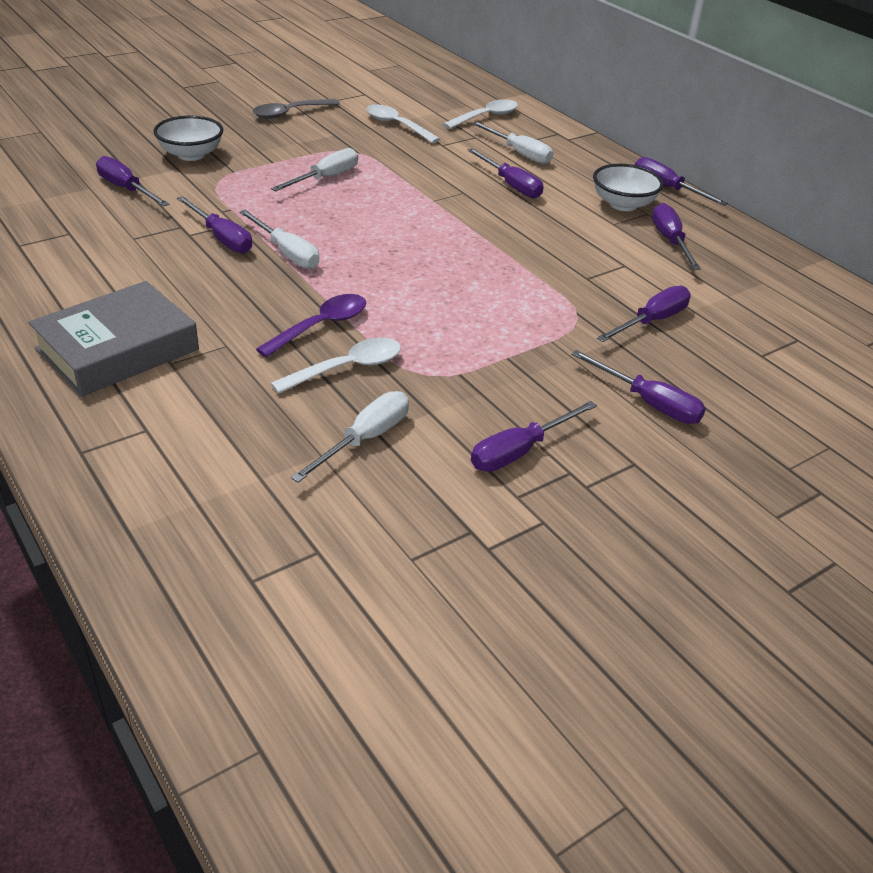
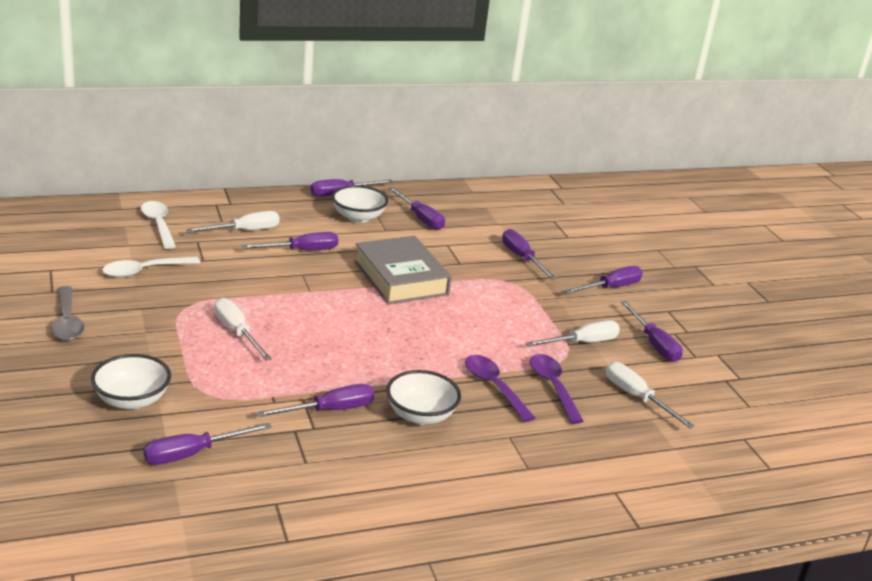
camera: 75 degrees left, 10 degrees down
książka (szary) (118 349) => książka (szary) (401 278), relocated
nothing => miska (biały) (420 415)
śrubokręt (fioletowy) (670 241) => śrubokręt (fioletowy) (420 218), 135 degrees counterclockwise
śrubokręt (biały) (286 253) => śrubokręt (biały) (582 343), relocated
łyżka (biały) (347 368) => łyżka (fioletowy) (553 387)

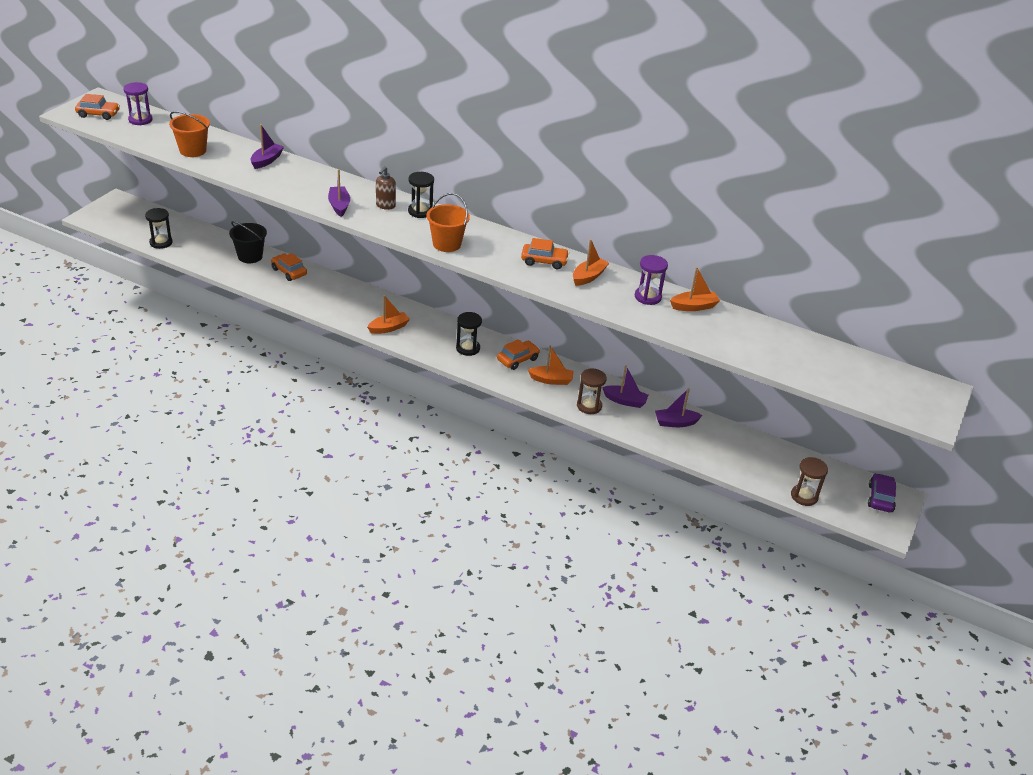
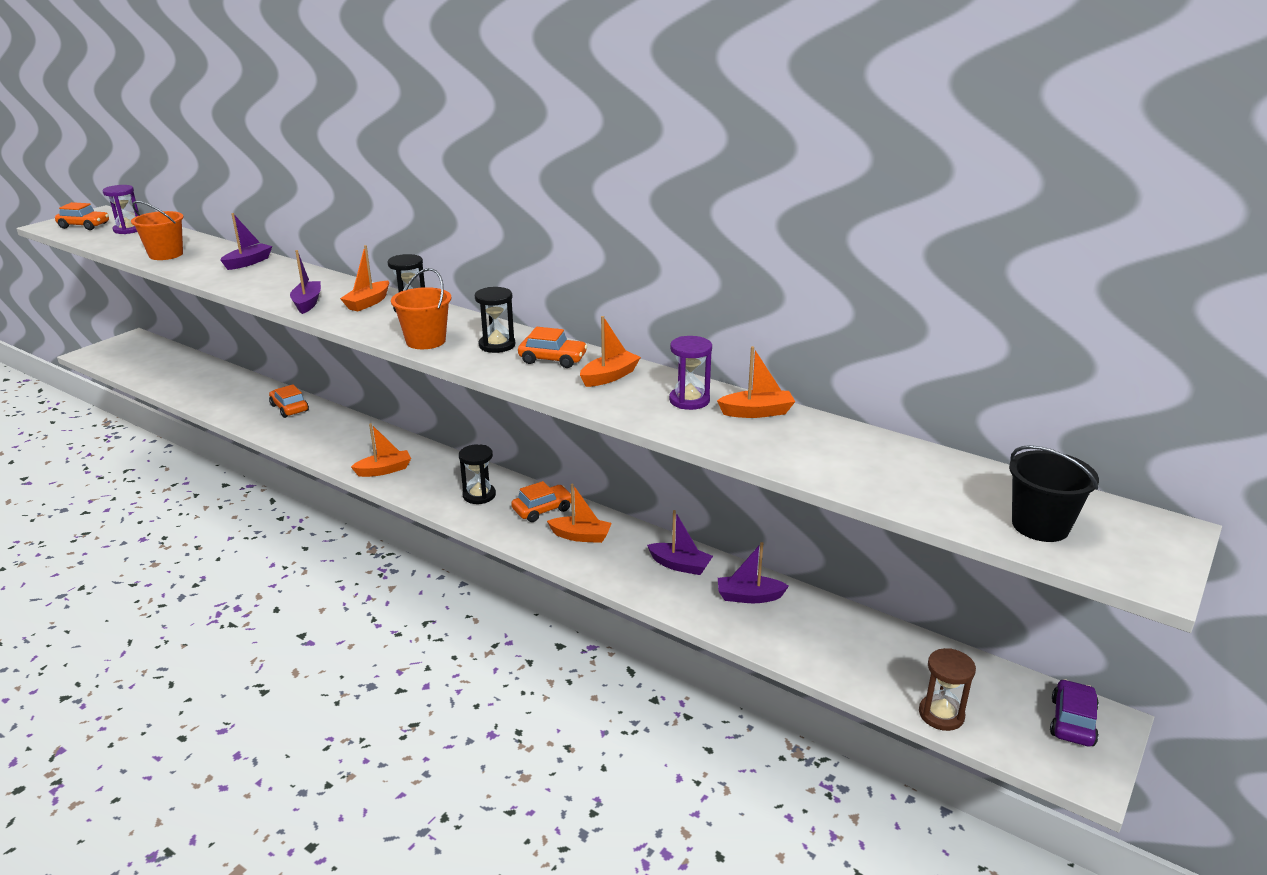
camera: 10 degrees right, 10 degrees down
dozownik mydła (brązowy) (385 206) => łódka (pomarańczowy) (368 303)
klepsydra (czarny) (161 242) => klepsydra (czarny) (497 345), relocated
wiadro (czarny) (250 256) => wiadro (czarny) (1040 526), relocated
klepsydra (brązowy) (589 406) => nothing

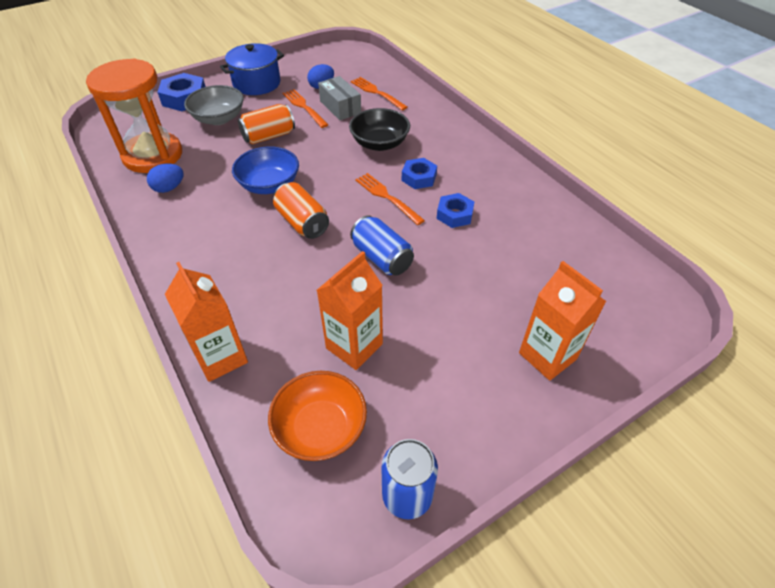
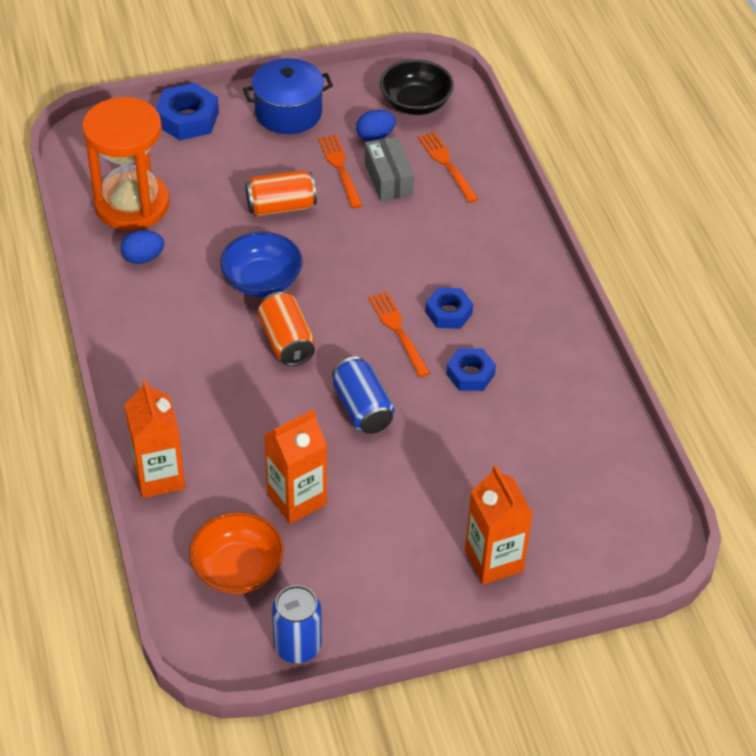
camera: 15 degrees right, 0 degrees up
miska (czarny) (379 143) => miska (czarny) (415 103), relocated
miska (szary) (219 118) => nothing

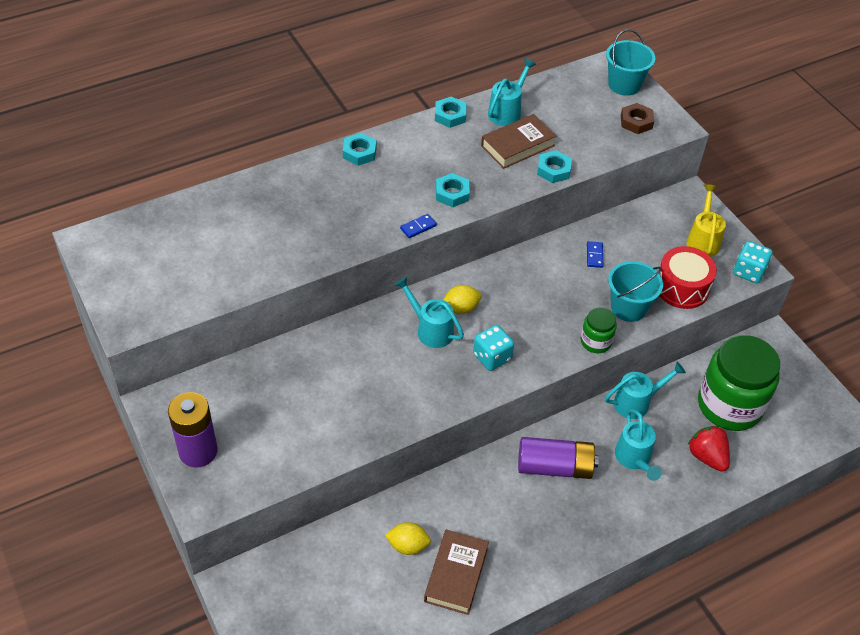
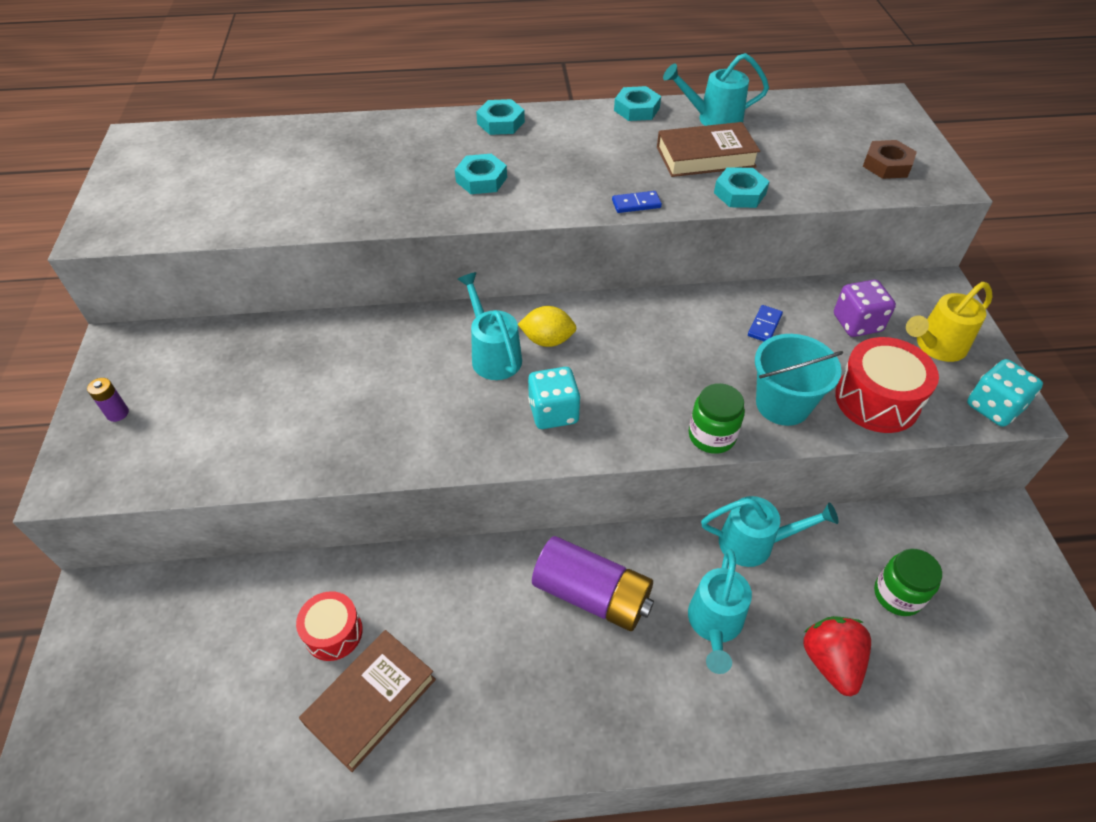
camera: 25 degrees right, 0 degrees up
bateria (fioletowy) (198 451) => bateria (fioletowy) (117 413), x0.41
cytryna (żółty) (408 545) => bęben (czerwony) (333 633)
nakrętka (turkusowy) (452 193) => nakrętka (turkusowy) (481 179), relocated
kostka domina (niebieski) (418 227) => kostka domina (niebieski) (636 204), relocated
konewka (turkusowy) (507 111) => konewka (turkusowy) (713 119), 150 degrees counterclockwise
nothing => kostka do gry (fioletowy) (857 323)
słoik (zielony) (729 405) => słoik (zielony) (897 595), x0.47
konewka (żółty) (703 240) => konewka (żółty) (935 346), 150 degrees counterclockwise
wiadro (turkusowy) (624 85) => nothing

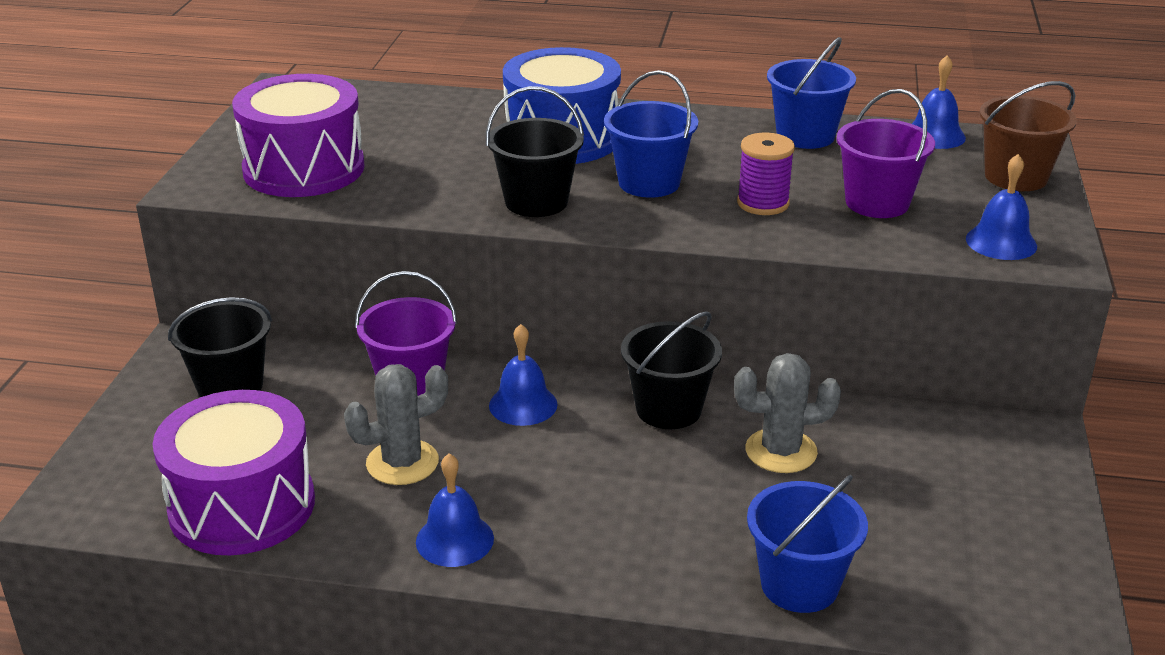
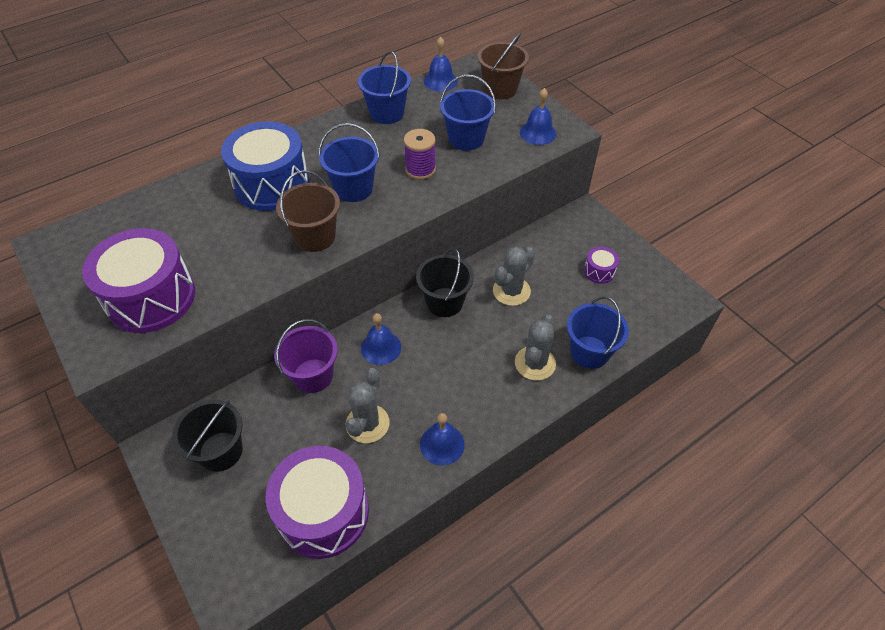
camera: 45 degrees left, 20 degrees up
wiadro (czarny) (536 202) => wiadro (brązowy) (315 237)
wiadro (fioletowy) (877 203) => wiadro (niebieski) (466 139)
nothing => kaktus (szary) (535 363)
nothing => bęben (fioletowy) (599 271)

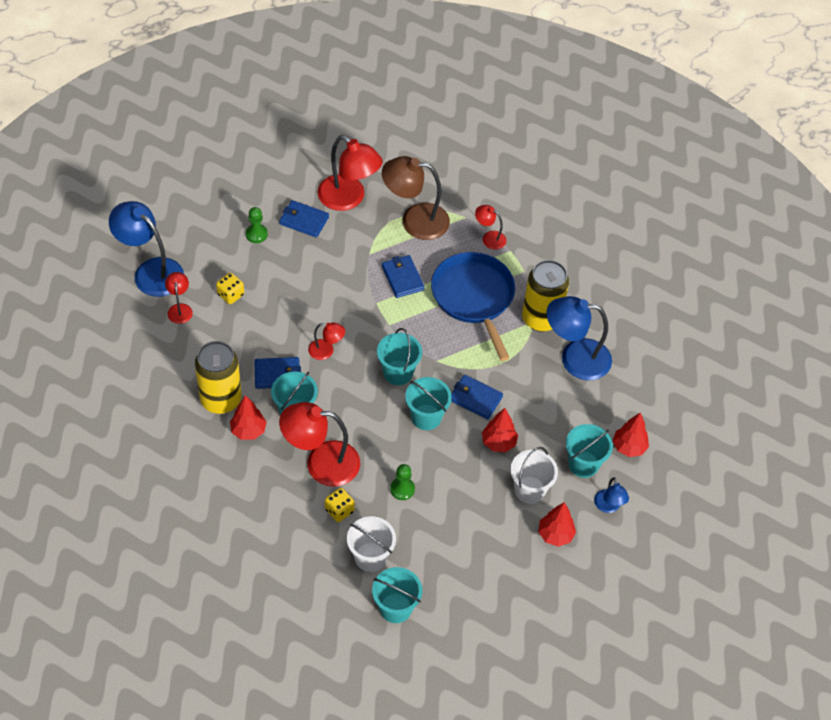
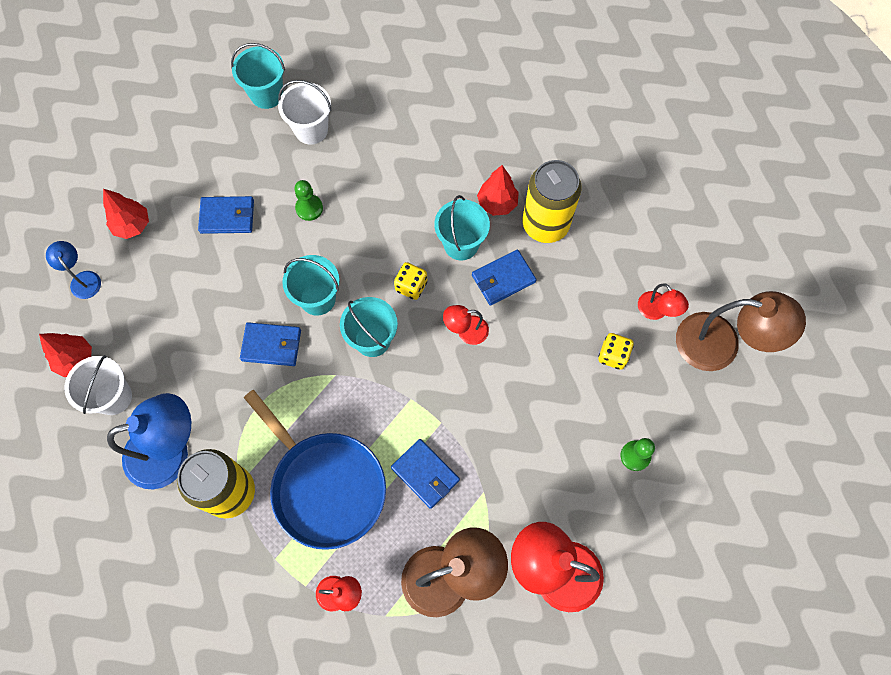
camera: 160 degrees right, 15 degrees up
wiadro (biały) (529 490) => wiadro (biały) (113 397), relocated
portfel (niebieski) (304 220) => portfel (niebieski) (227 216), relocated
kostka do gry (żółty) (339 510) => kostka do gry (żółty) (411 286), relocated
lampka (niebieski) (151 271) => lampka (brązowy) (721 345)
lampka (czerwony) (321 463) => nothing
drzewko (czerwony) (498 442) => nothing
wiadro (turkusowy) (583 464) => nothing

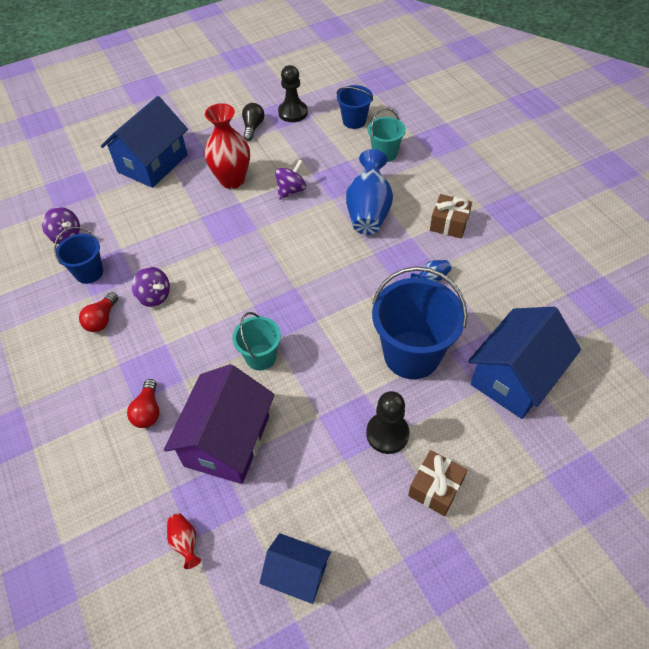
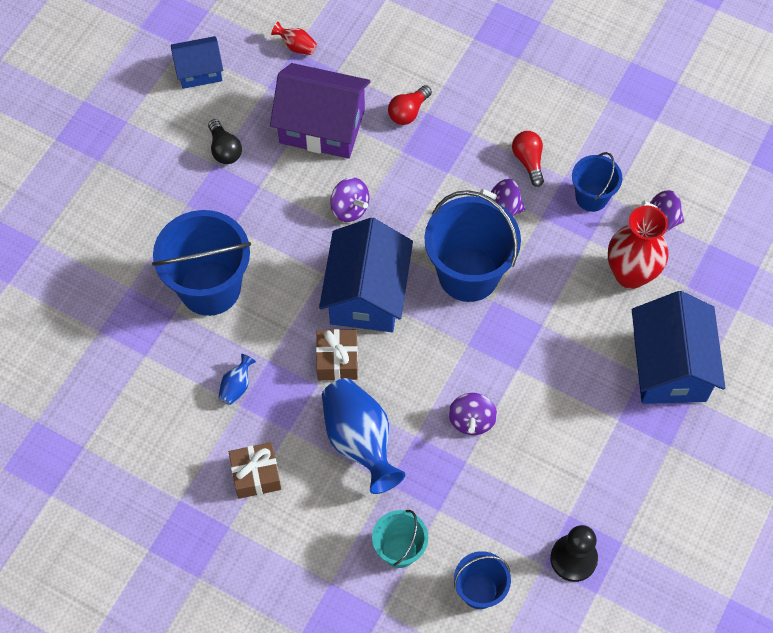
camera: 145 degrees right, 10 degrees up
żarówka (czarny) (253 127) => żarówka (czarny) (224 149), relocated
domek (fioletowy) (227 441) => domek (fioletowy) (322 126), 60 degrees counterclockwise
prezent (brązowy) (435 488) => prezent (brązowy) (337 360), relocated
domek (niebieski) (515 377) => domek (niebieski) (367 294), relocated
wiadro (turkusowy) (260 357) => bączek (fioletowy) (349 208)
żarówka (czerwony) (148 411) => żarówka (czerwony) (408 112), 105 degrees counterclockwise
nothing => wiadro (niebieski) (468 274)
wazon (czerwony) (232 180) => wazon (czerwony) (630 274), relocated
pionek (czarny) (387 434) => nothing

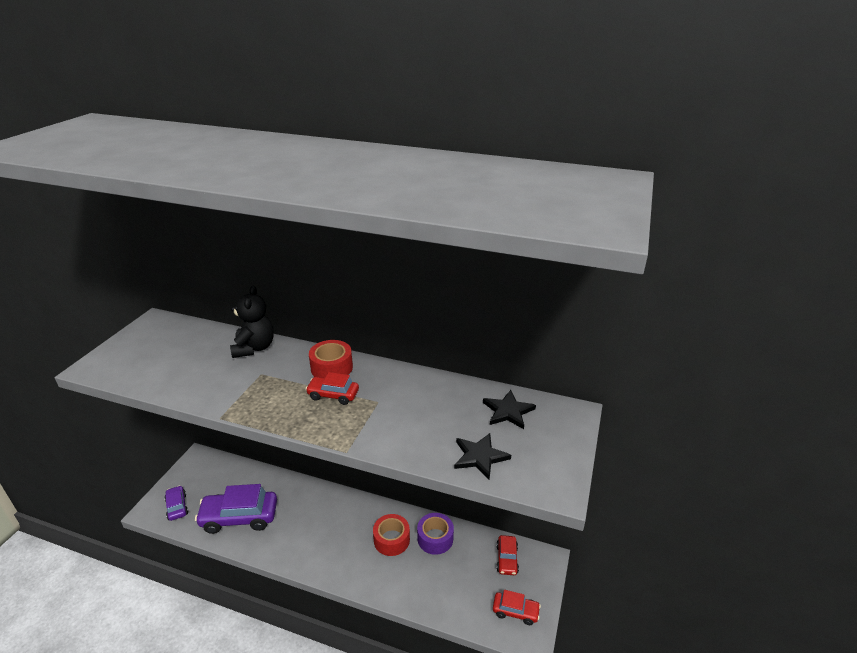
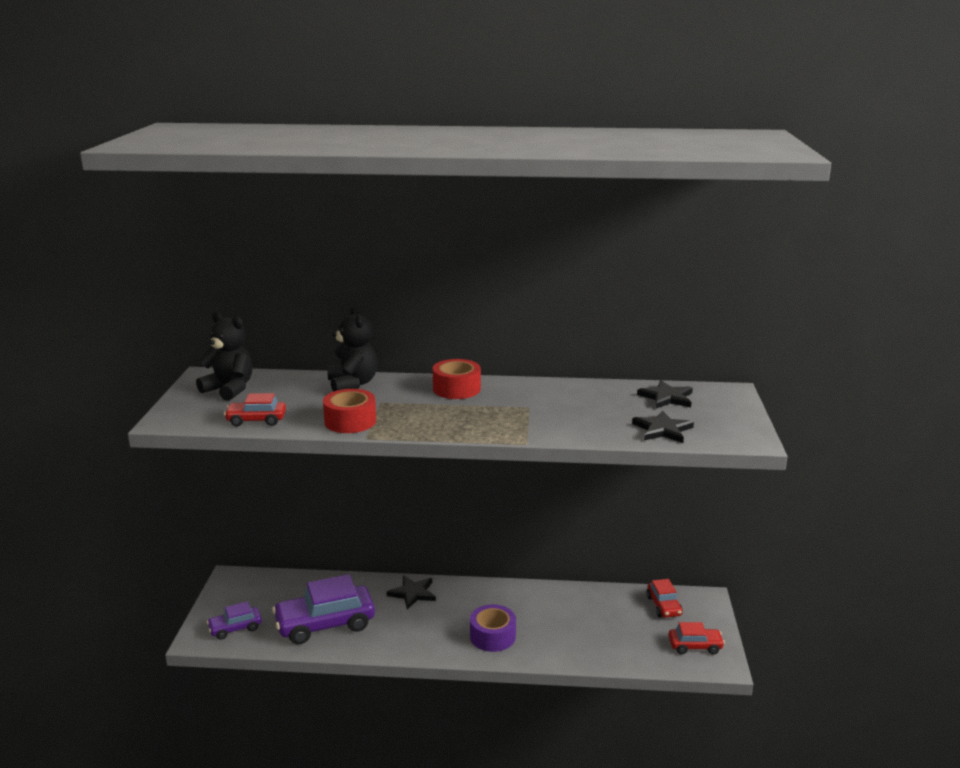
camera: 15 degrees left, 10 degrees down
nothing => miś (czarny) (229 389)
samochód (fioletowy) (177 507) => samochód (fioletowy) (235 628), 75 degrees counterclockwise
samochód (czerwony) (333 395) => samochód (czerwony) (256 420), relocated
taśma klejąca (czerwony) (391 540) => taśma klejąca (czerwony) (350 421), relocated
nothing => gwiazda (czarny) (413 593)
taśma klejąca (fioletowy) (435 538) => taśma klejąca (fioletowy) (492 636), relocated

